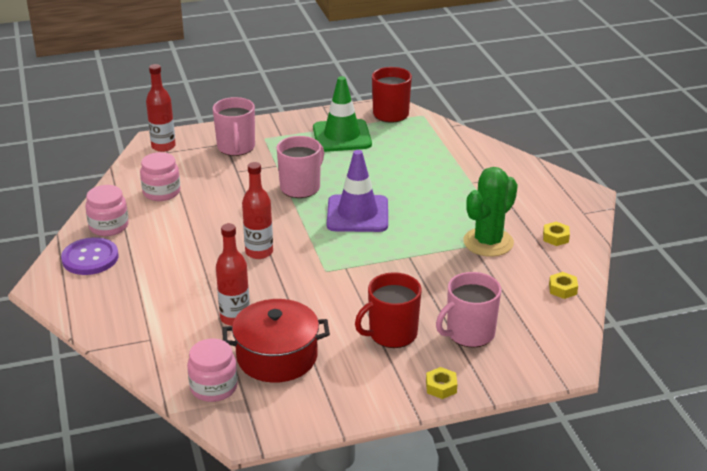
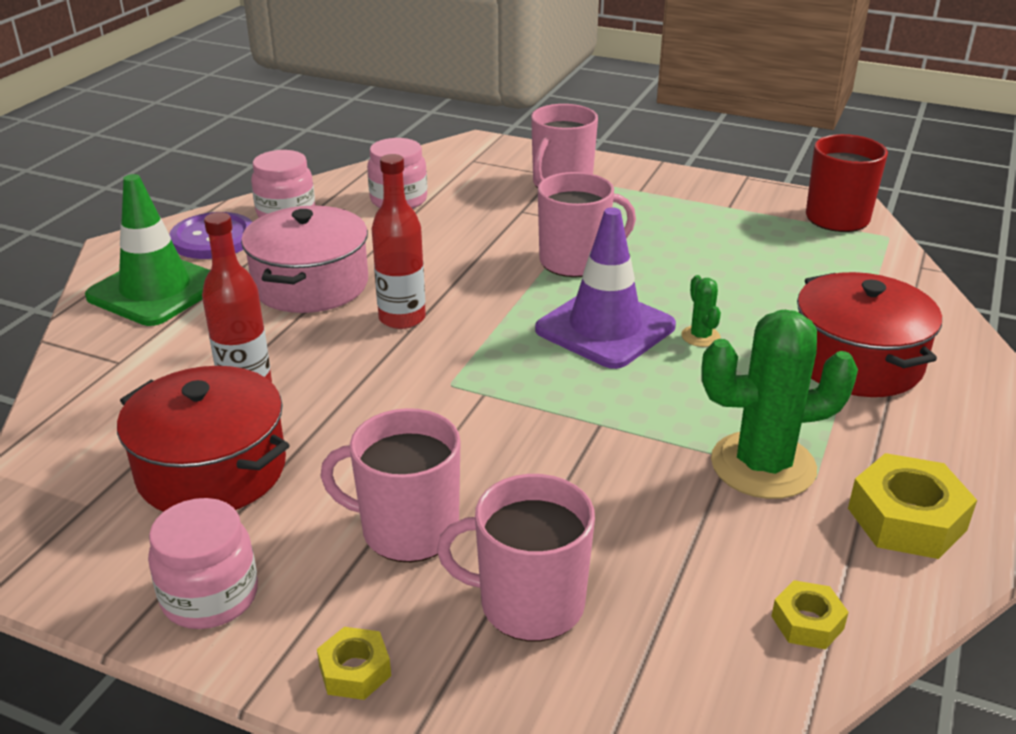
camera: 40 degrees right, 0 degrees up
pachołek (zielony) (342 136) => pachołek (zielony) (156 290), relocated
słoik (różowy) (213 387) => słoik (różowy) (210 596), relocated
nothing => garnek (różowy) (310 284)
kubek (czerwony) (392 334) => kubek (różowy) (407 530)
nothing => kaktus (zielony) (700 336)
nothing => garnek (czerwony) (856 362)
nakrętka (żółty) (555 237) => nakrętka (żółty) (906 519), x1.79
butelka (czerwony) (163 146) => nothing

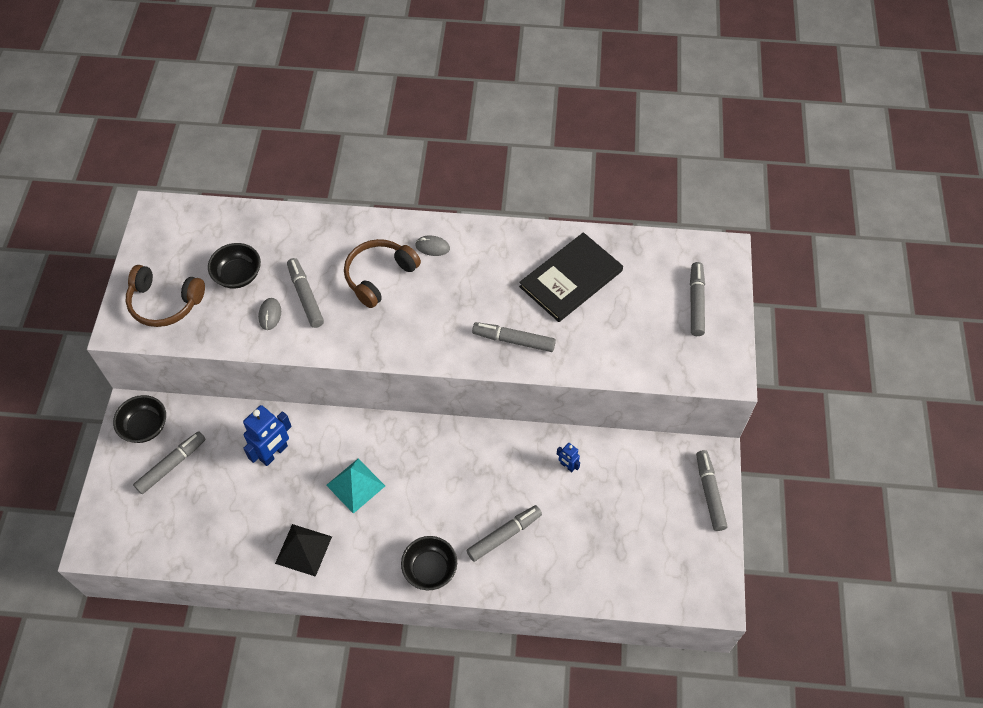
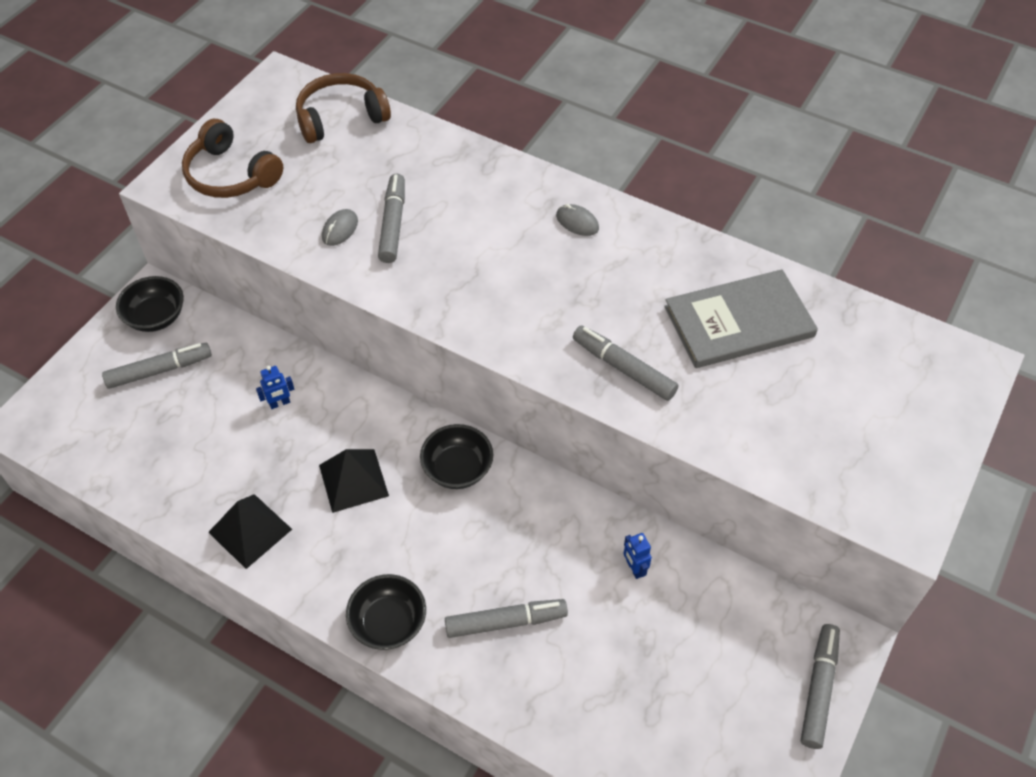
camera: 25 degrees right, 5 degrees down
robot (niebieski) (274 453) => robot (niebieski) (280 403), x0.51
słuchawki (brązowy) (379 276) => słuchawki (brązowy) (341 117), relocated
piramida (turkusowy) (355 485) => piramida (czarny) (353 480)
miska (czarny) (238 275) => miska (czarny) (457 469), relocated
książka (czarny) (571 279) => książka (szary) (739 322)
flamaster (szary) (696 302) => nothing

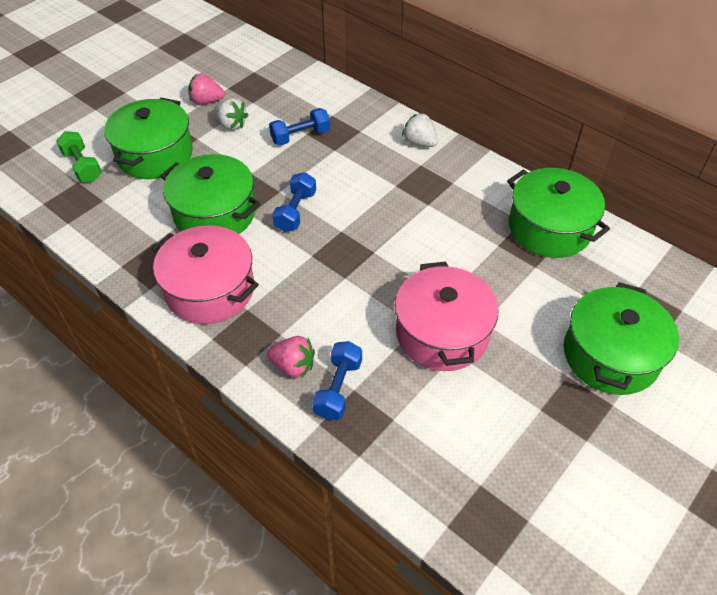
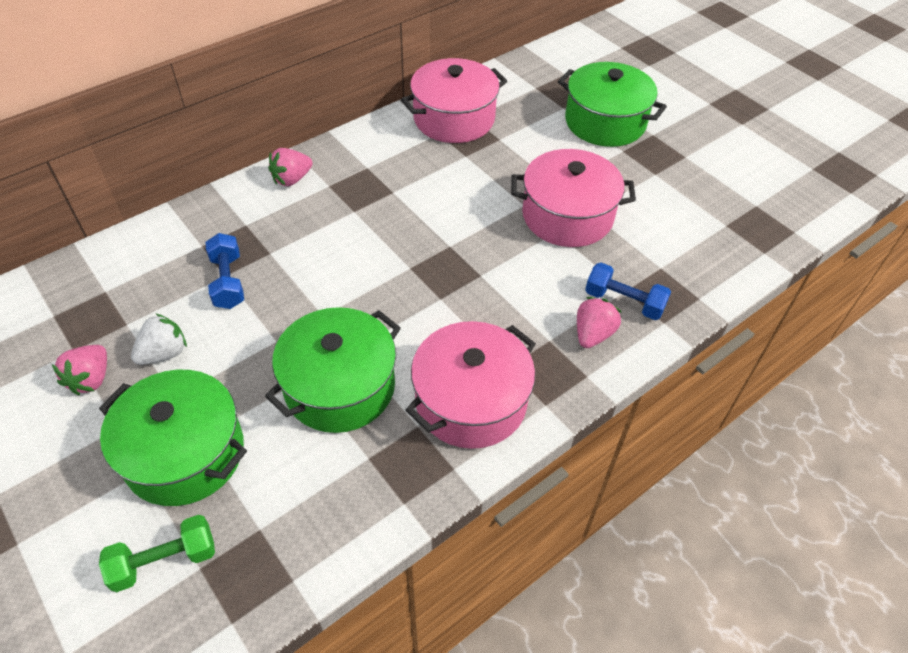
camera: 80 degrees left, 0 degrees up
truskawka (biały) (419 142) => truskawka (różowy) (292 179)
garnek (zielony) (549 228) => garnek (różowy) (454 118)
hantel (niebieski) (296 211) => nothing

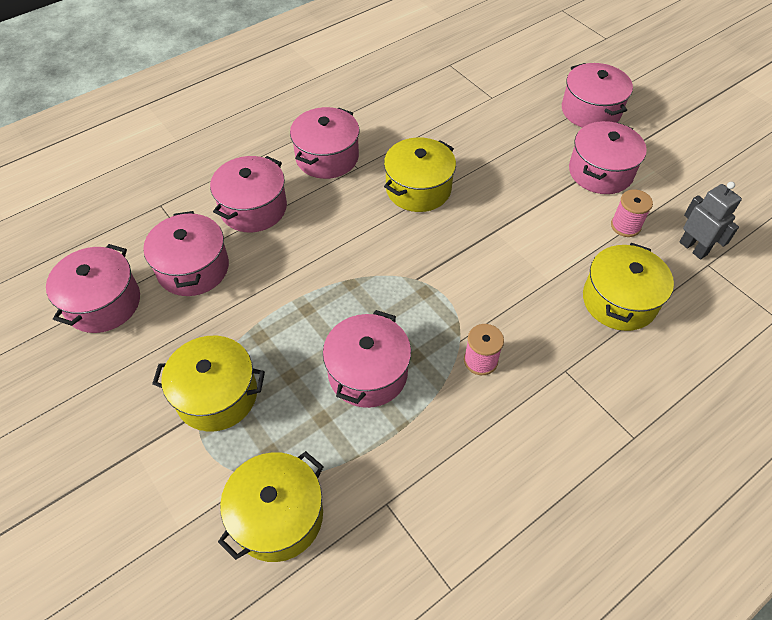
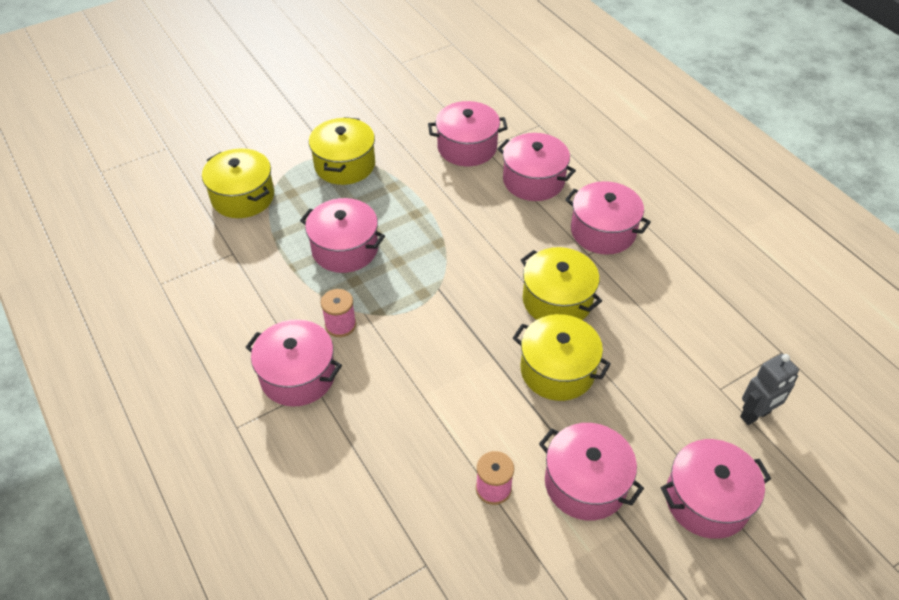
camera: 95 degrees right, 5 degrees down
garnek (różowy) (103 303) => garnek (różowy) (298 375), relocated
garnek (żółty) (619 301) => garnek (żółty) (557 370), relocated
robot (szary) (693 248) => robot (szary) (755 415), relocated

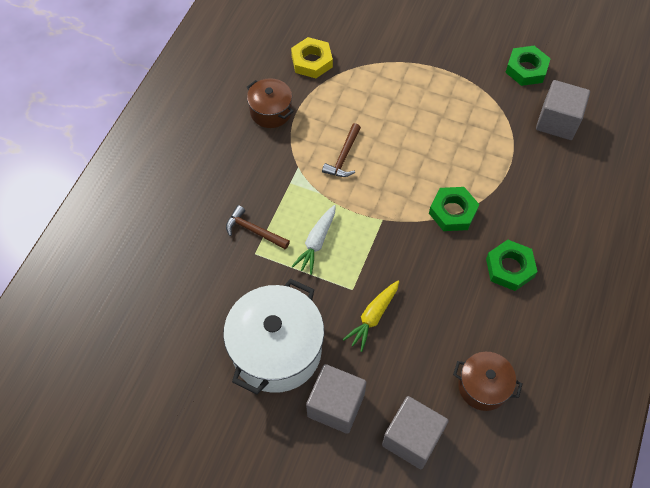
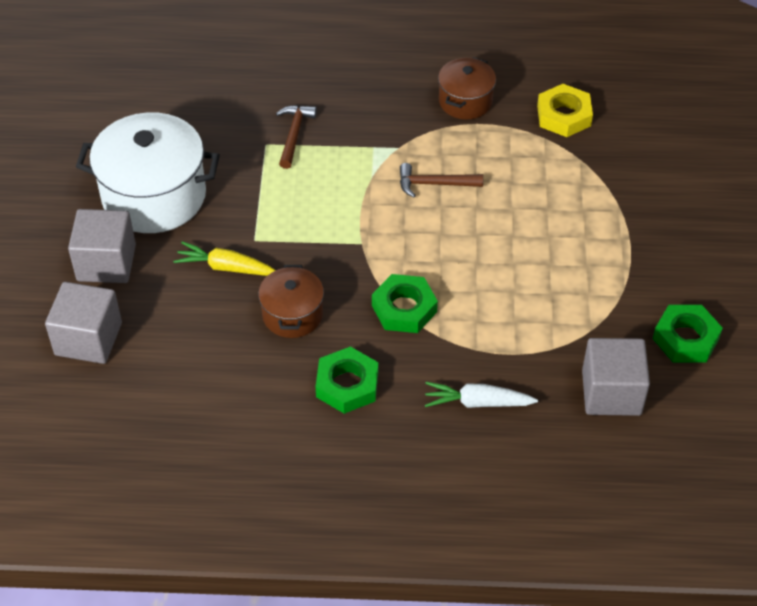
camera: 70 degrees right, 10 degrees down
garnek (brązowy) (483 386) => garnek (brązowy) (292 314), relocated
marchewka (biały) (316 242) => marchewka (biały) (477 402), relocated

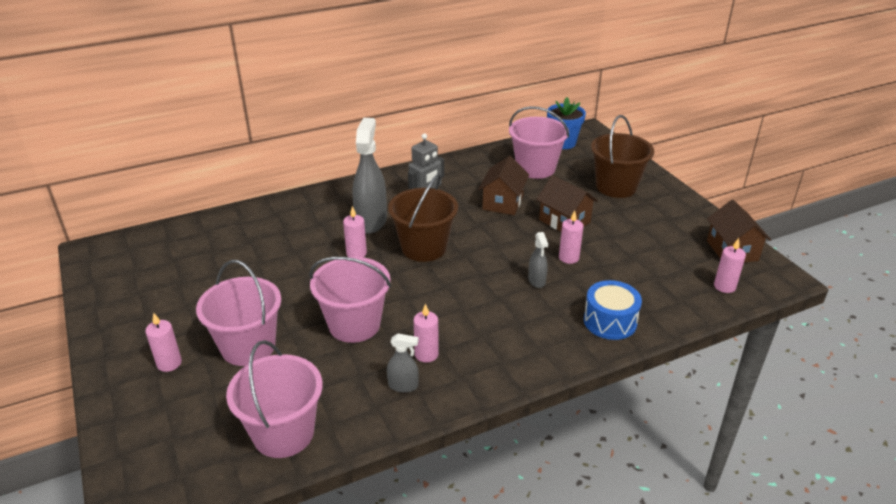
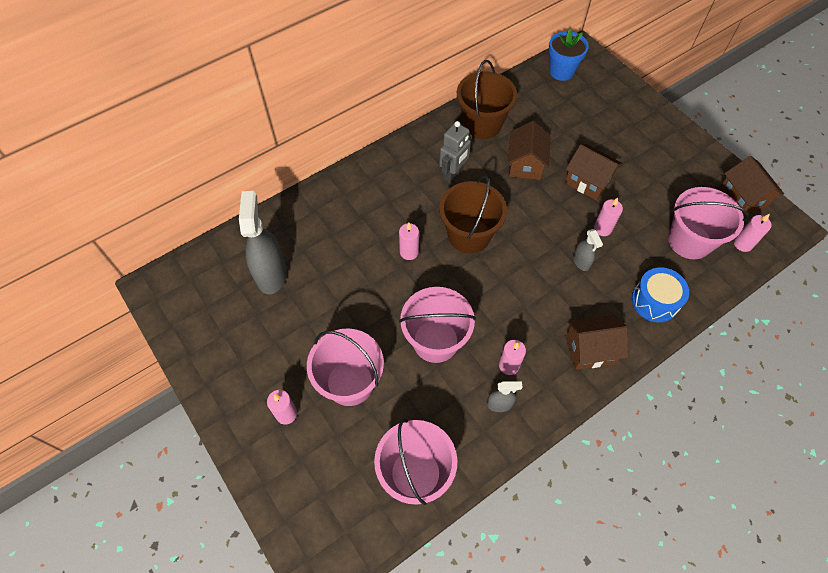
camera: 10 degrees left, 25 degrees up
spryskiwacz (szary) (371 221) => spryskiwacz (szary) (271 274), relocated
wiadro (brązowy) (616 187) => wiadro (brązowy) (482 124), relocated
nothing => domek (brązowy) (590 350)
wiadro (różowy) (535 168) => wiadro (różowy) (689 241), relocated

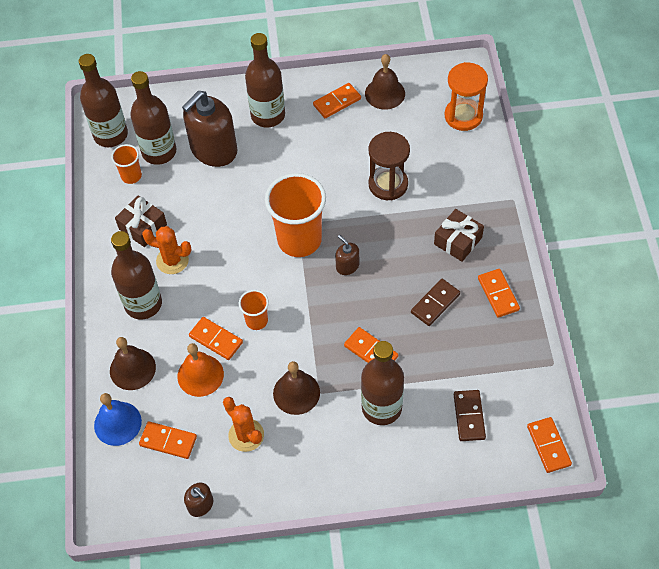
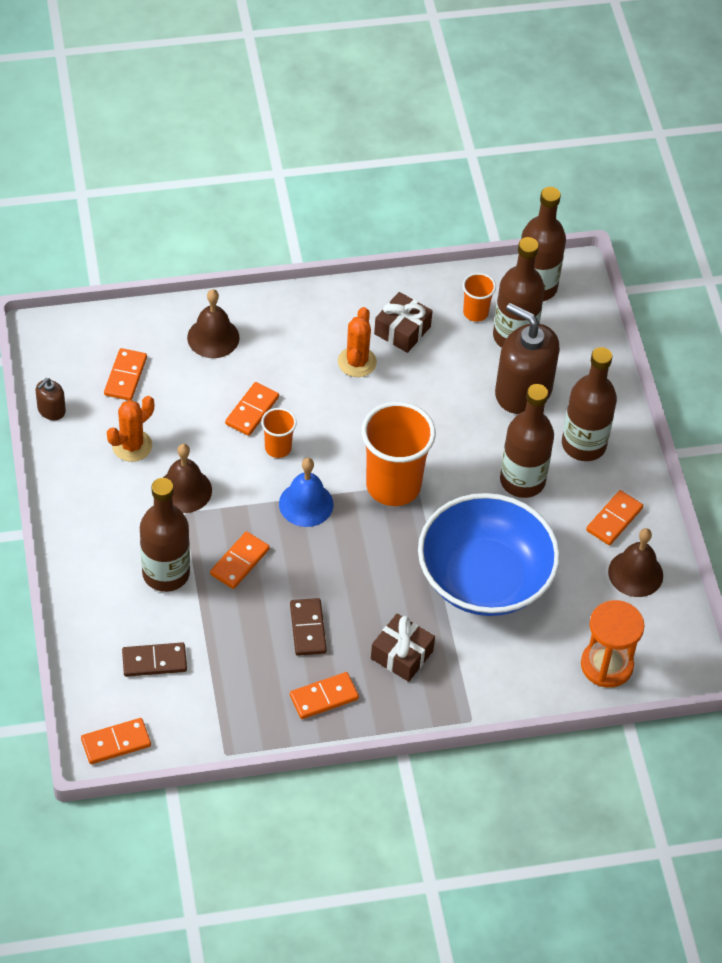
camera: 80 degrees right, 5 degrees down
dzwonek (niebieski) (117 423) => dzwonek (niebieski) (306 504), relocated
kostka domina (brązowy) (435 303) => kostka domina (brązowy) (308 628), 45 degrees clockwise
klepsydra (brązowy) (388 184) => miska (niebieski) (484 578)
butelka (brązowy) (143 304) => butelka (brązowy) (522 481), relocated
kostka domina (pomarańczowy) (337 102) => kostka domina (pomarańczowy) (614 519), 75 degrees clockwise
dzwonek (pomarańczowy) (200 375) => nothing
dozownik mydła (brązowy) (347 266) => nothing

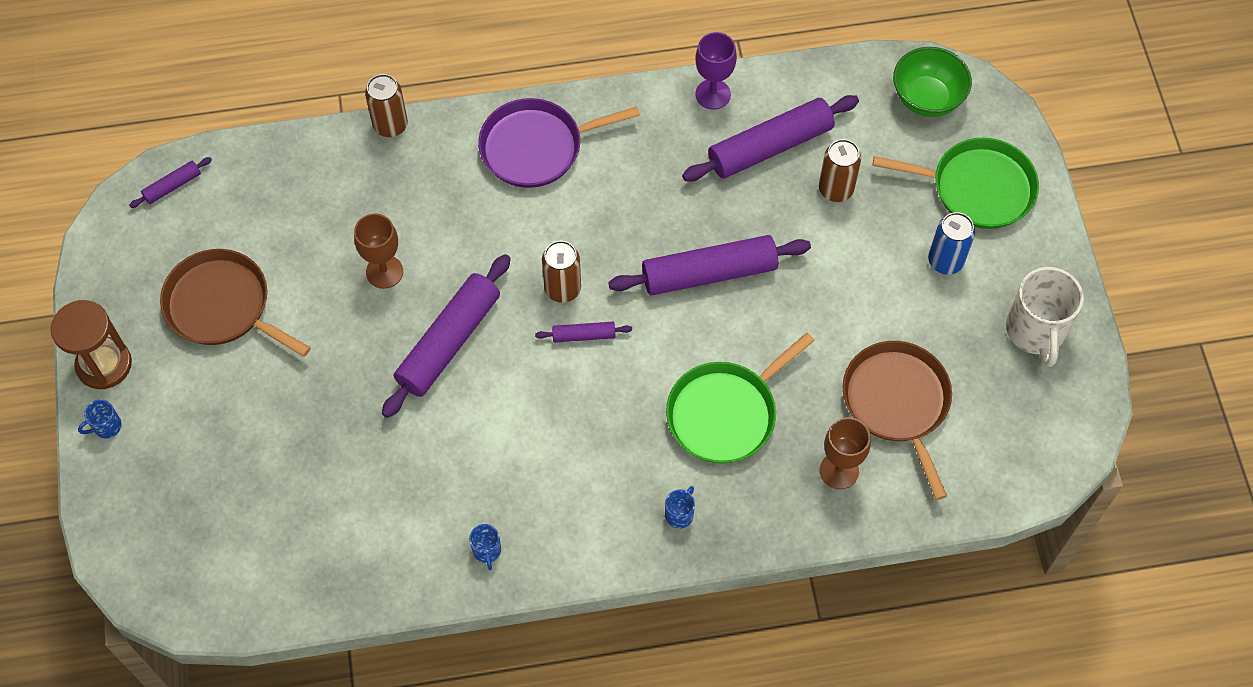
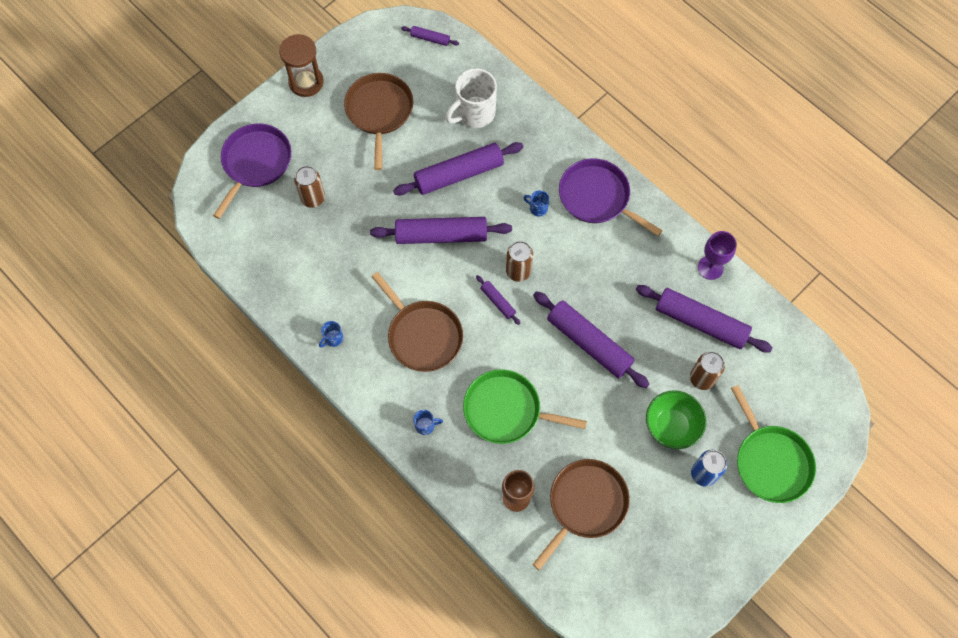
camera: 55 degrees right, 5 degrees up
nothing => patelnia (fioletowy) (255 163)
puszka (brązowy) (390 125) => puszka (brązowy) (313 198), relocated
nothing => patelnia (brązowy) (422 335)
kielich (brązowy) (384 272) => wałek do ciasta (fioletowy) (459 174)
kubek (biały) (1035 331) => kubek (biały) (474 113), relocated
kubek (niebieski) (106 426) => kubek (niebieski) (538 208), relocated
miska (zielony) (927 98) => miska (zielony) (671 426), relocated

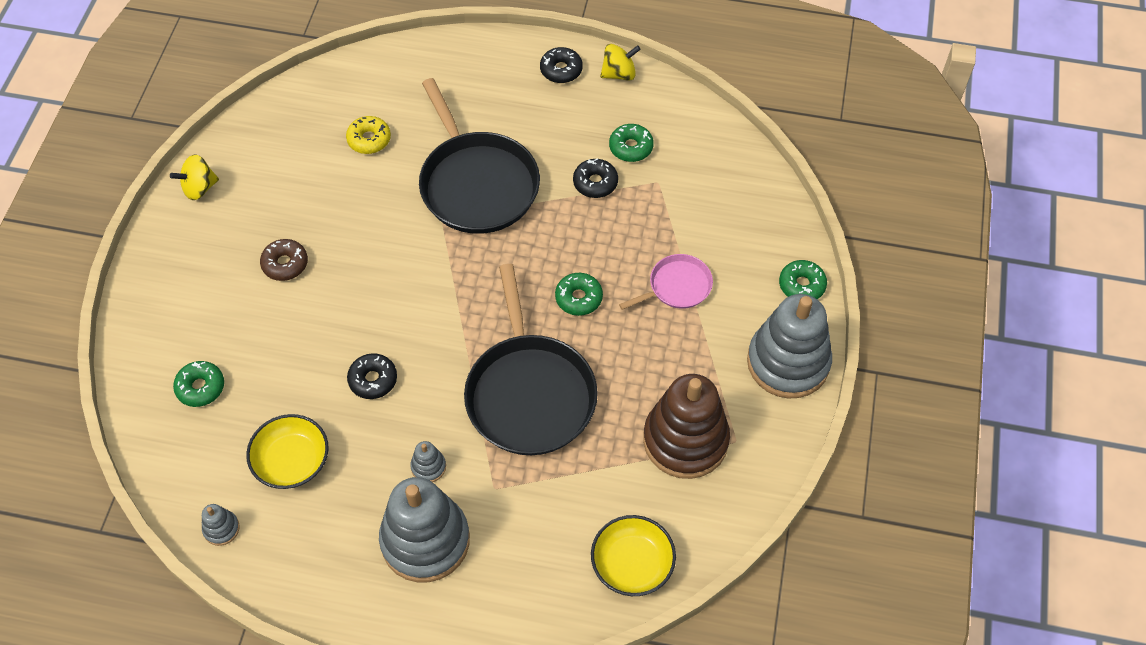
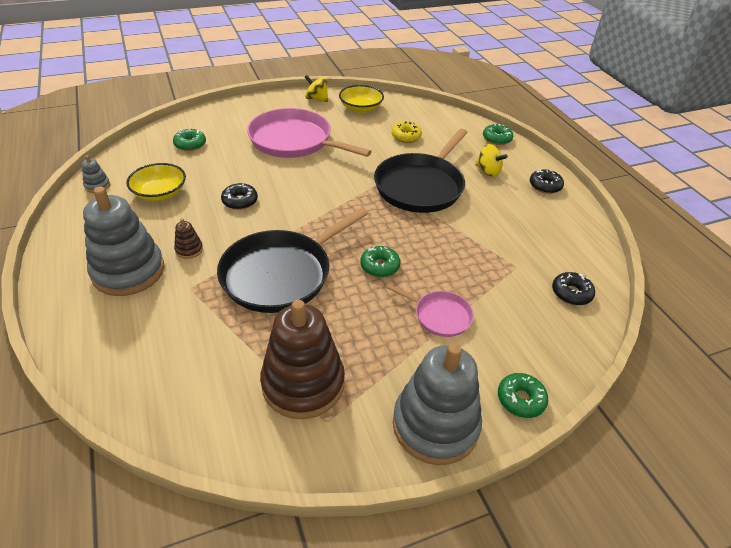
camera: 55 degrees right, 15 degrees down
zabawka nakładanka (szary) (428 467) => zabawka nakładanka (brązowy) (189 250)
donut (brązowy) (285 264) => patelnia (różowy) (294 141)
miska (żółty) (632 564) => miska (żółty) (361 108), relocated
bączek (żółty) (619 74) => bączek (żółty) (488 171), relocated
donut (zielony) (631 147) => donut (zielony) (497 139), relocated
donut (czarny) (595 183) => donut (czarny) (571 293), relocated

